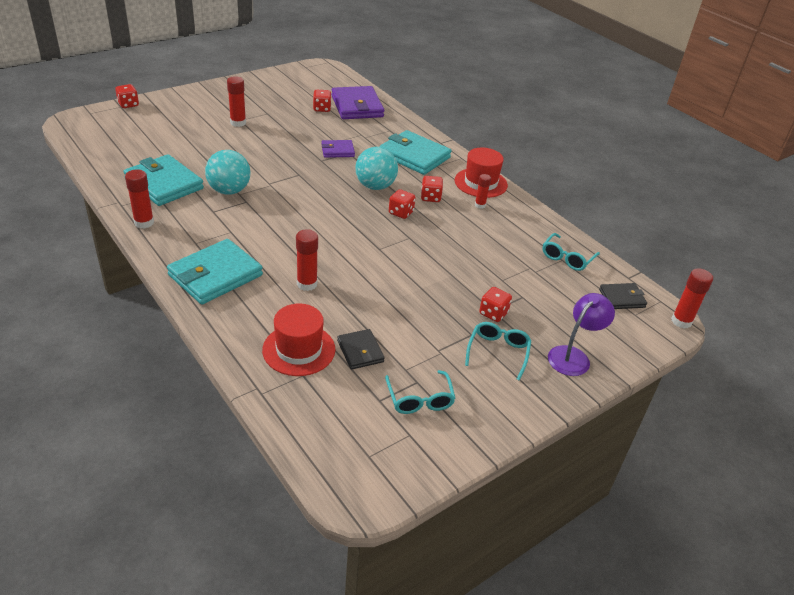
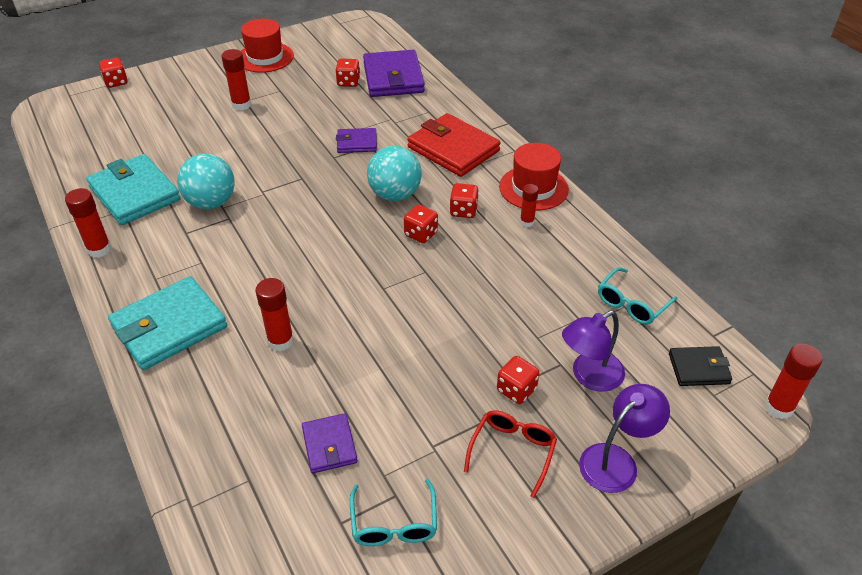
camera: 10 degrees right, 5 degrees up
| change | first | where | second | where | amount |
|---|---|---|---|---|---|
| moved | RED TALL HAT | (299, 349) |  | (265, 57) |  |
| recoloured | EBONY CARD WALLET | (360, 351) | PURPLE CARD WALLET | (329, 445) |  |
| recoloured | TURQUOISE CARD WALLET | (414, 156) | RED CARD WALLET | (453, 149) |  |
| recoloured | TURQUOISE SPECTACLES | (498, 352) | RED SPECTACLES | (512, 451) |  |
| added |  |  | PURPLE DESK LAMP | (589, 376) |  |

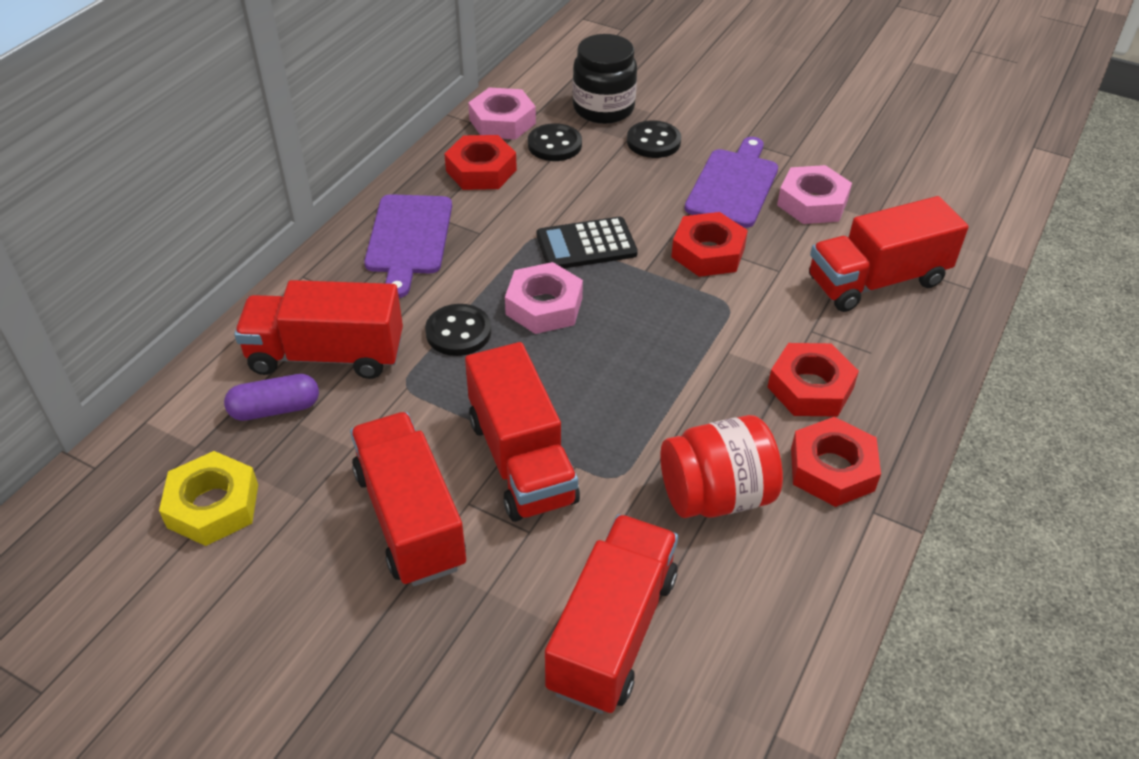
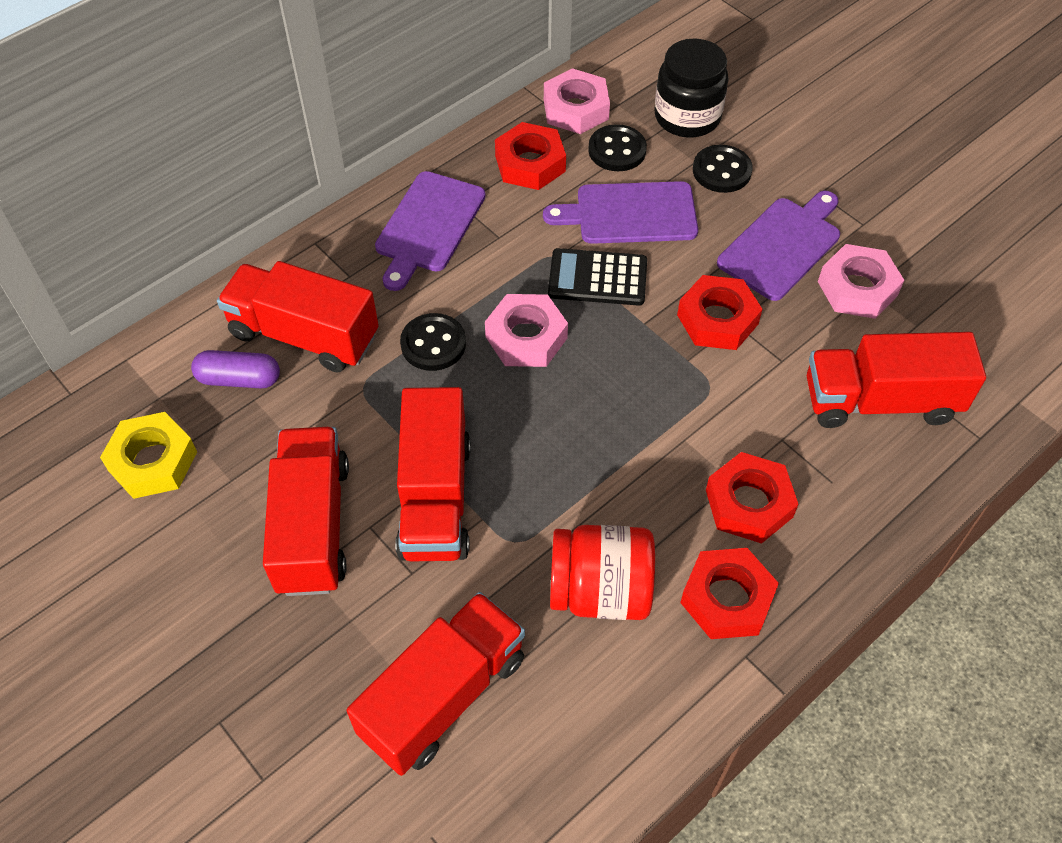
camera: 20 degrees right, 10 degrees up
| change | first | where | second | where | amount |
|---|---|---|---|---|---|
| added |  |  | PURPLE BREAD BOARD | (630, 214) |  |

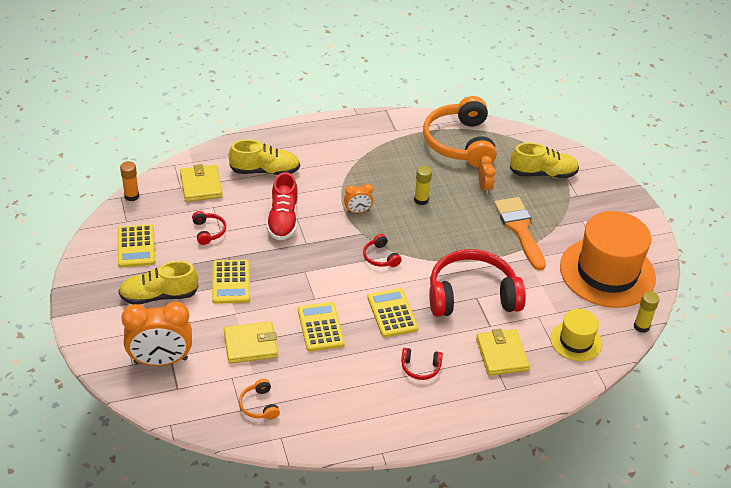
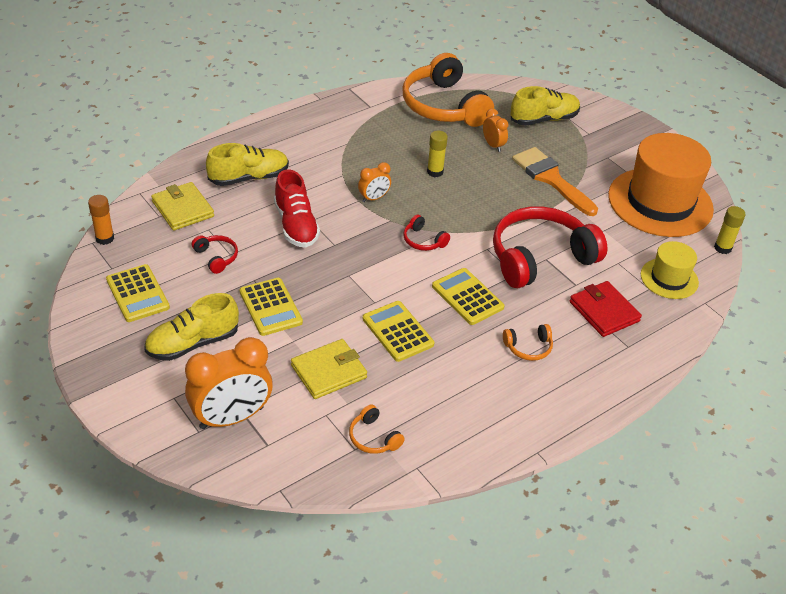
camera: 20 degrees left, 0 degrees up
| change | first | where | second | where | amount |
|---|---|---|---|---|---|
| recoloured | RED OVER-EAR HEADPHONES | (420, 368) | ORANGE-COLOURED OVER-EAR HEADPHONES | (528, 347) |  |
| recoloured | BRIGHT YELLOW CARD WALLET | (501, 354) | RED CARD WALLET | (604, 311) |  |

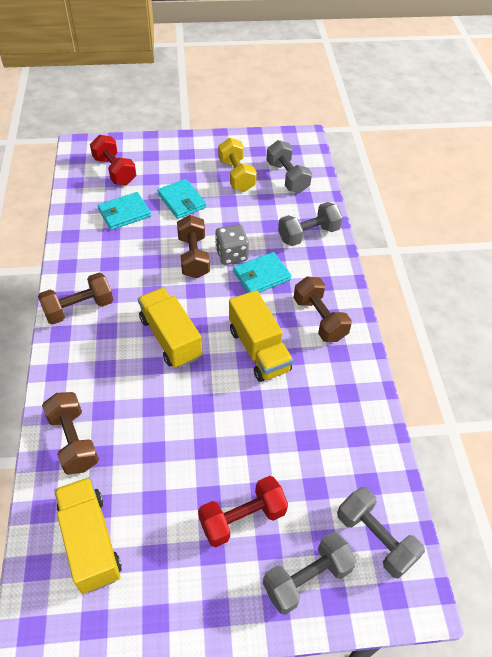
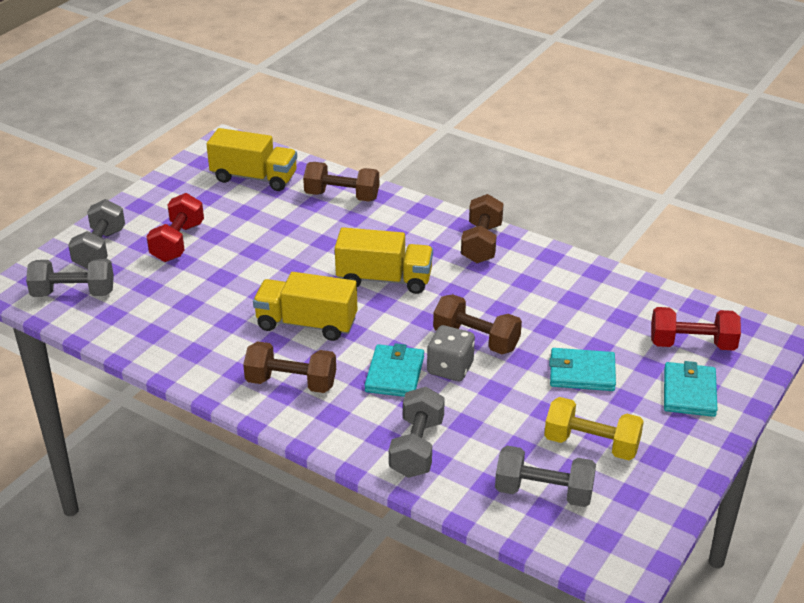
camera: 130 degrees right, 15 degrees down
| change | first | where | second | where | amount |
|---|---|---|---|---|---|
| moved | TURQUOISE CARD WALLET | (124, 213) |  | (689, 392) |  |

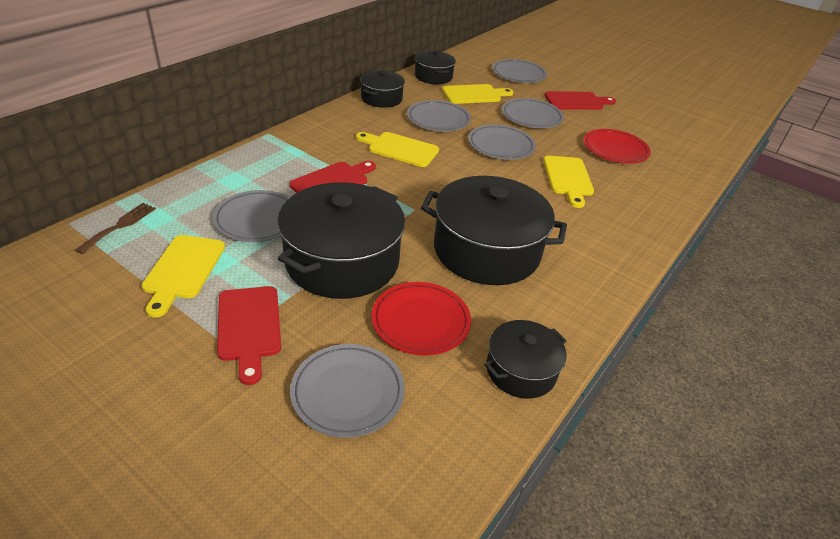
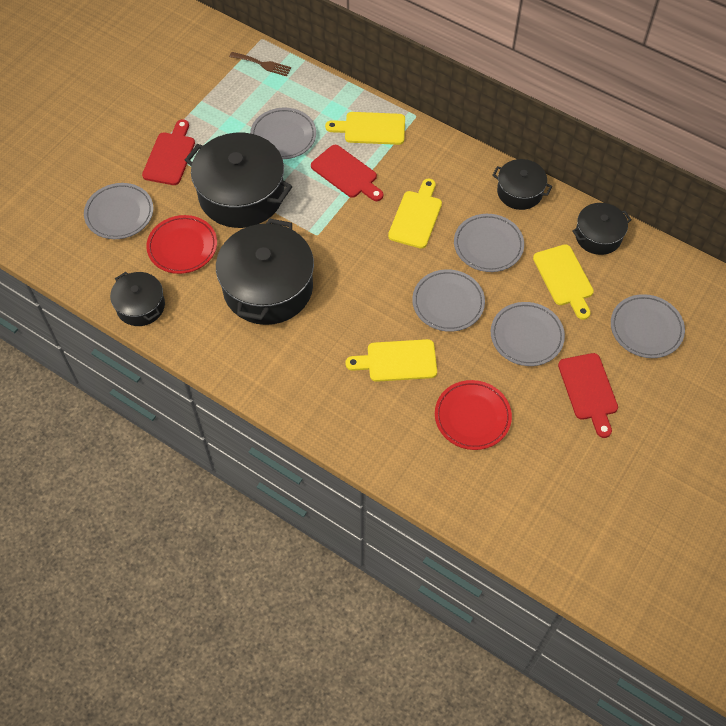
camera: 90 degrees right, 20 degrees up
| change | first | where | second | where | amount |
|---|---|---|---|---|---|
| moved | BRIGHT YELLOW BREAD BOARD | (183, 270) |  | (371, 128) |  |
| turned | RED BREAD BOARD | (249, 327) |  | (170, 156) | 120 degrees clockwise |

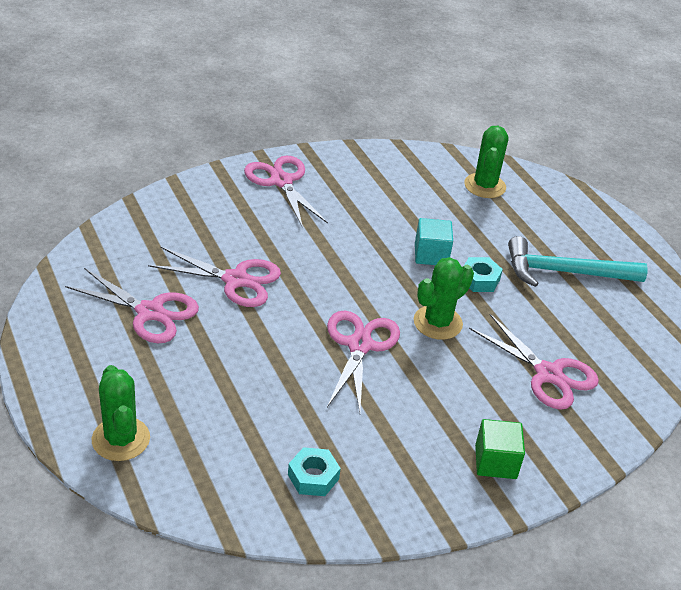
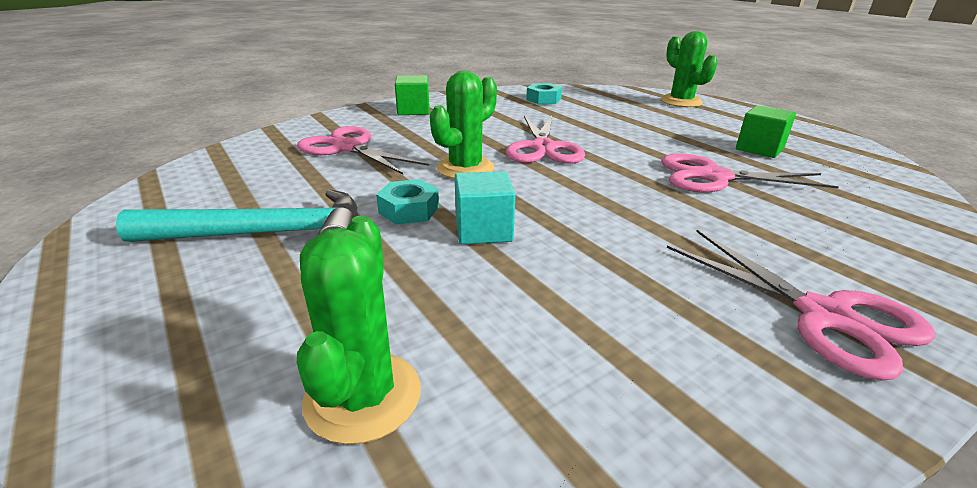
camera: 175 degrees right, 10 degrees down
| change | first | where | second | where | amount |
|---|---|---|---|---|---|
| replaced | ROSE-PINK PAIR OF SCISSORS | (150, 312) | EMERALD SOLID CUBE | (759, 149) |  |

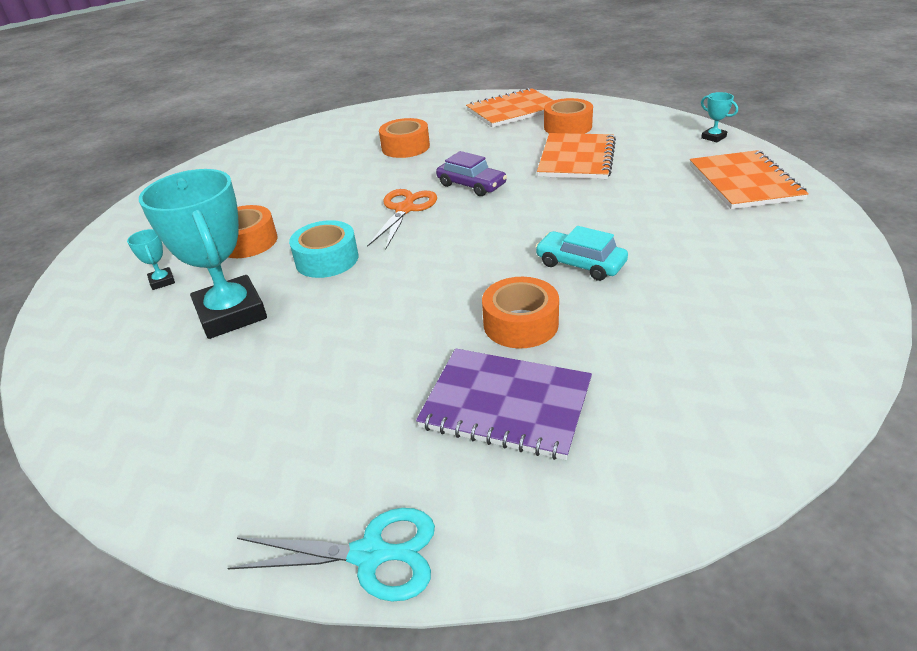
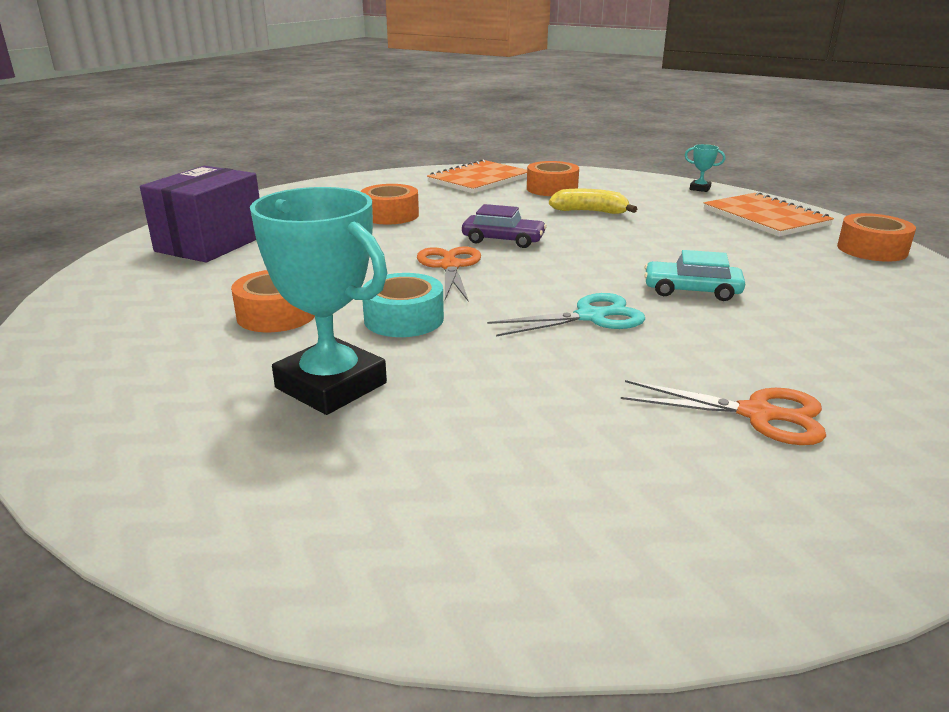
camera: 25 degrees left, 10 degrees down
| change | first | where | second | where | amount |
|---|---|---|---|---|---|
| removed | TURQUOISE TROPHY | (162, 281) |  |  |  |
| moved | TURQUOISE PAIR OF SCISSORS | (370, 555) |  | (590, 317) |  |
| replaced | PURPLE EXERCISE BOOK | (506, 404) | ORANGE-COLOURED PAIR OF SCISSORS | (757, 414) |  |
| moved | ORANGE-COLOURED TAPE | (520, 324) |  | (872, 249) |  |
| replaced | ORANGE-COLOURED EXERCISE BOOK | (576, 158) | BRIGHT YELLOW BANANA FRUIT | (590, 212) |  |
| added |  |  | PURPLE PACKAGE | (211, 244) |  |

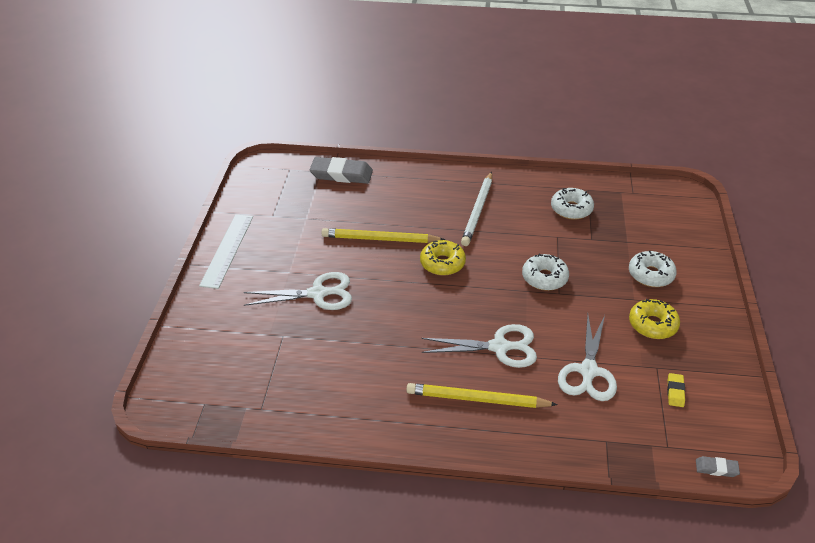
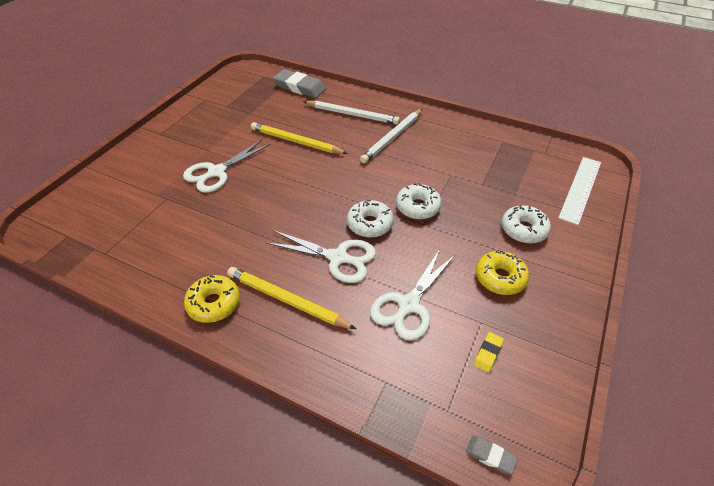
camera: 20 degrees right, 5 degrees up
| change | first | where | second | where | amount |
|---|---|---|---|---|---|
| moved | WHITE STRAIGHTEDGE | (227, 250) |  | (580, 189) |  |
| turned | WHITE PAIR OF SCISSORS | (317, 294) |  | (217, 172) | 120 degrees clockwise |
| moved | BRIGHT YELLOW DOUGHNUT | (442, 263) |  | (214, 303) |  |
| moved | WHITE DOUGHNUT | (571, 209) |  | (370, 224) |  |
| added |  |  | WHITE WOODEN PENCIL | (352, 114) |  |

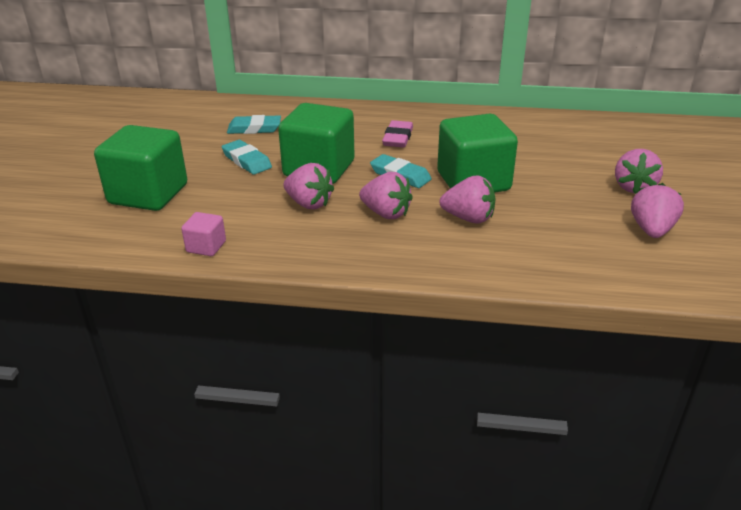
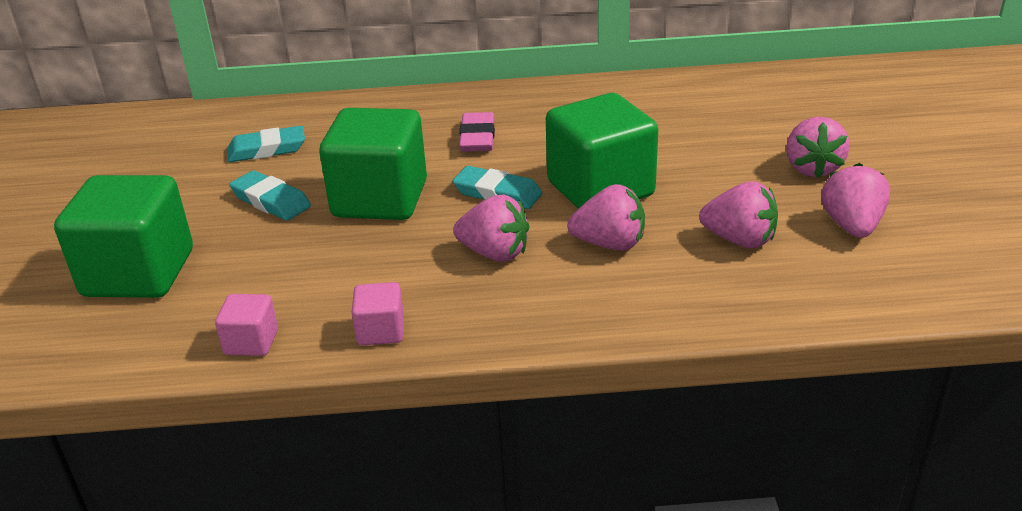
camera: 10 degrees left, 0 degrees up
| change | first | where | second | where | amount |
|---|---|---|---|---|---|
| moved | ROSE-PINK STRAWBERRY | (309, 204) |  | (739, 240) |  |
| added |  |  | ROSE-PINK SOLID CUBE | (381, 331) |  |

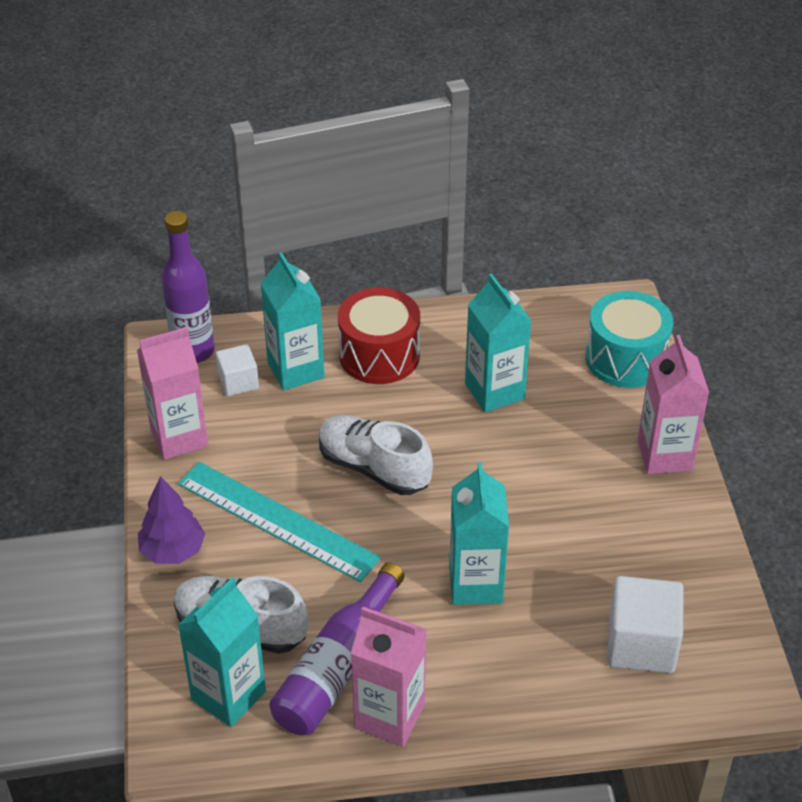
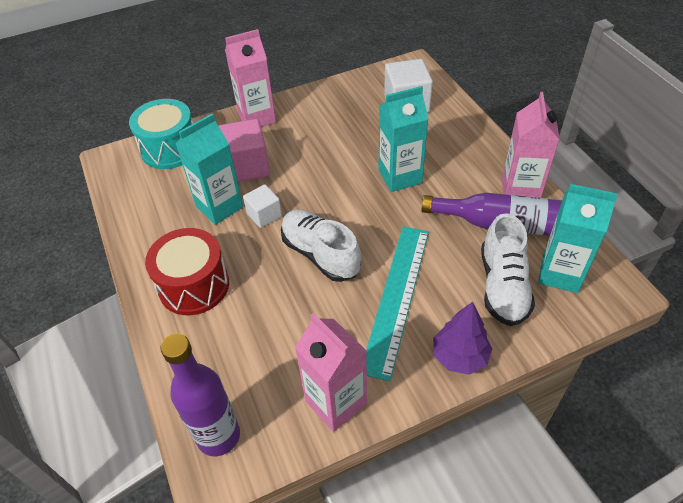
camera: 105 degrees left, 5 degrees up
| change | first | where | second | where | amount |
|---|---|---|---|---|---|
| moved | WHITE SOLID CUBE | (238, 382) |  | (264, 215) |  |
| removed | TURQUOISE MILK CARTON | (295, 370) |  |  |  |
| turned | WHITE LACE-UP SHOE | (373, 468) |  | (320, 254) | 120 degrees clockwise |
| added |  |  | ROSE-PINK SOLID CUBE | (247, 166) |  |

